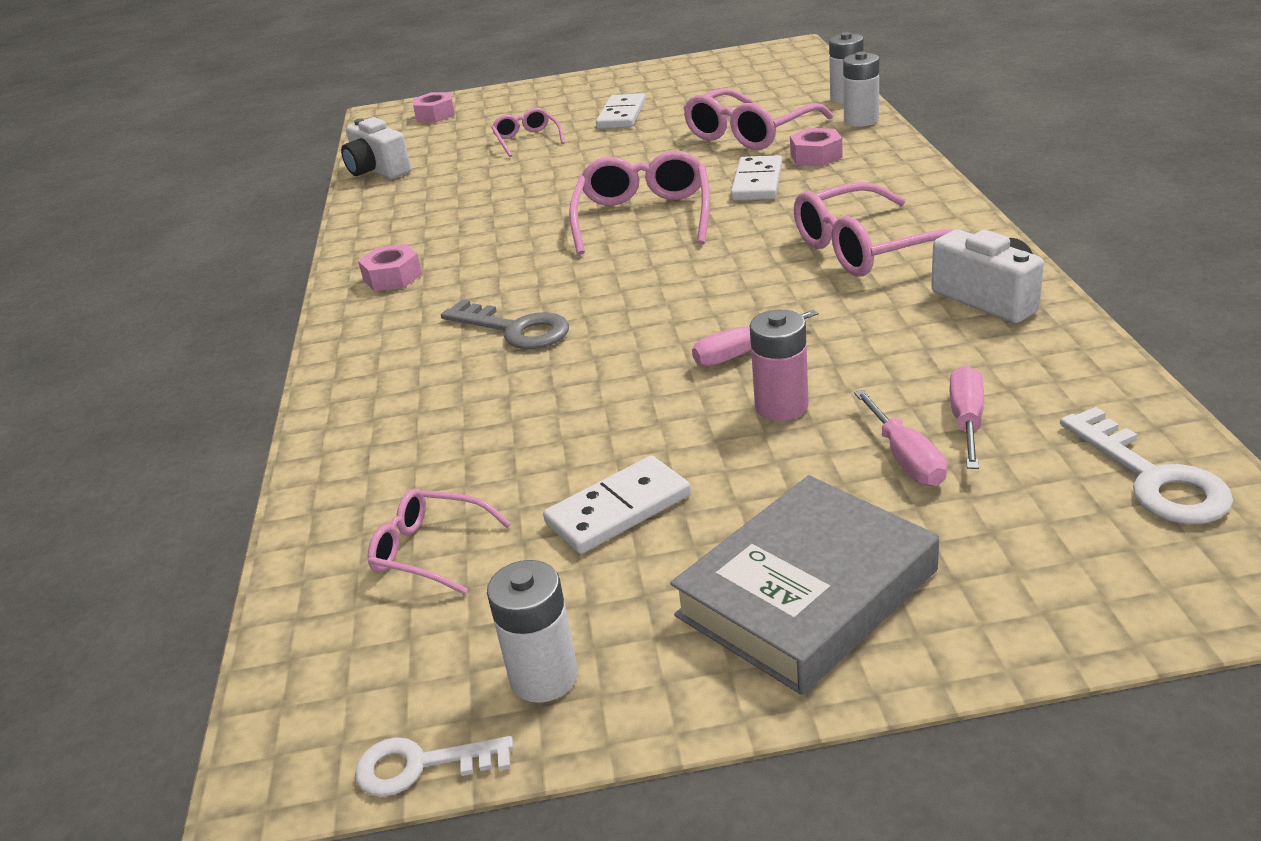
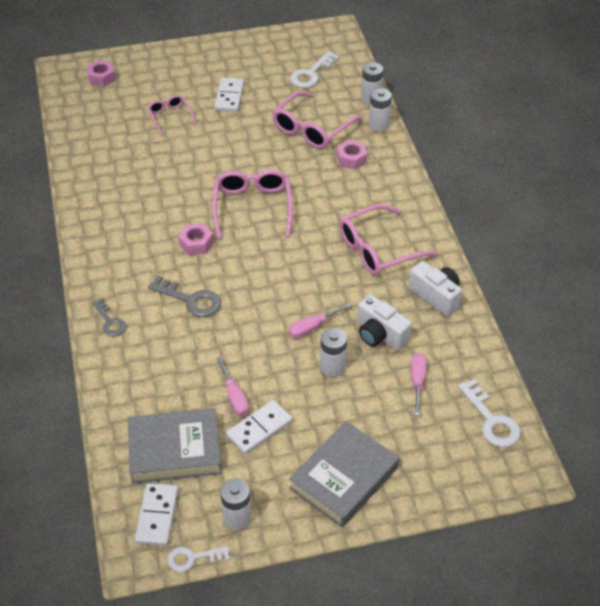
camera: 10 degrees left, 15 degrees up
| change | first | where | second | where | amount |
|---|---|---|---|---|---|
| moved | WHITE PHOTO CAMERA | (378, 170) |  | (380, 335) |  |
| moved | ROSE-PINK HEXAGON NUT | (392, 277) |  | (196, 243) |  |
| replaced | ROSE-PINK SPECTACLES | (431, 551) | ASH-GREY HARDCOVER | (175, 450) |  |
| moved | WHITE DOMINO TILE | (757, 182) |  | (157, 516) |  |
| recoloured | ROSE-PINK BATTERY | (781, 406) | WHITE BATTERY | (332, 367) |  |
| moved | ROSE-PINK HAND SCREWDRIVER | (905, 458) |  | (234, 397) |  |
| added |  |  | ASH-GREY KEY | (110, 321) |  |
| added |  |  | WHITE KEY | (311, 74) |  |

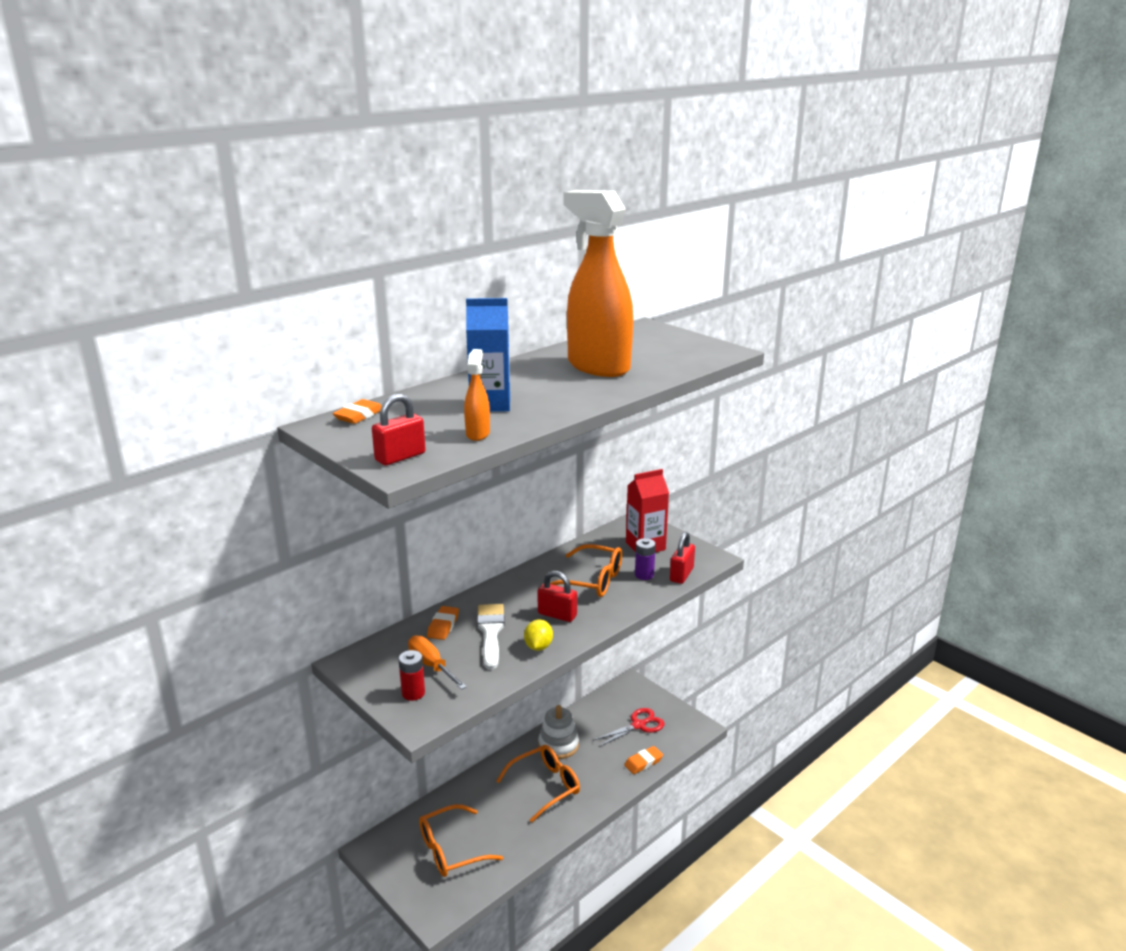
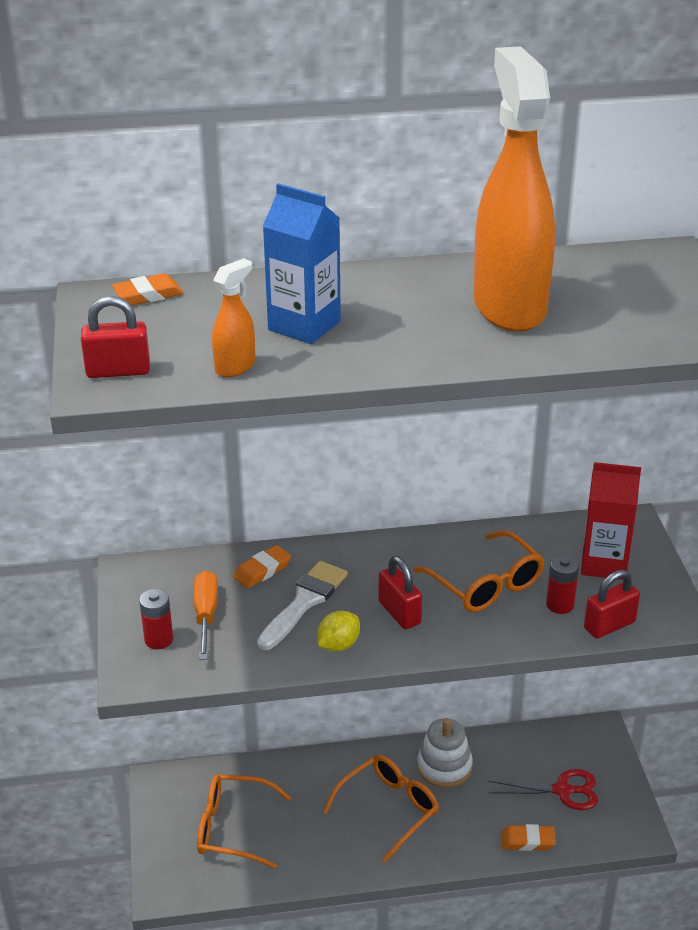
camera: 35 degrees right, 10 degrees up
| change | first | where | second | where | amount |
|---|---|---|---|---|---|
| turned | ORANGE-COLOURED SPECTACLES | (545, 786) |  | (389, 809) | 45 degrees counterclockwise |
| recoloured | PURPLE BATTERY | (644, 575) | RED BATTERY | (560, 605) |  |

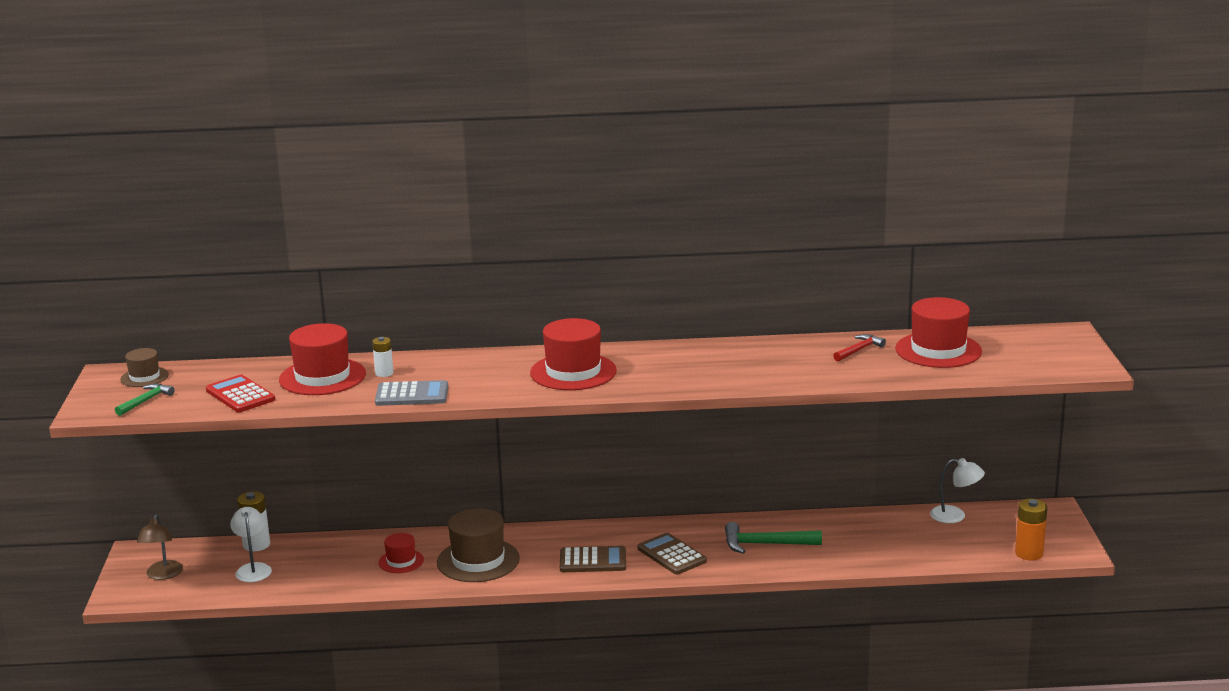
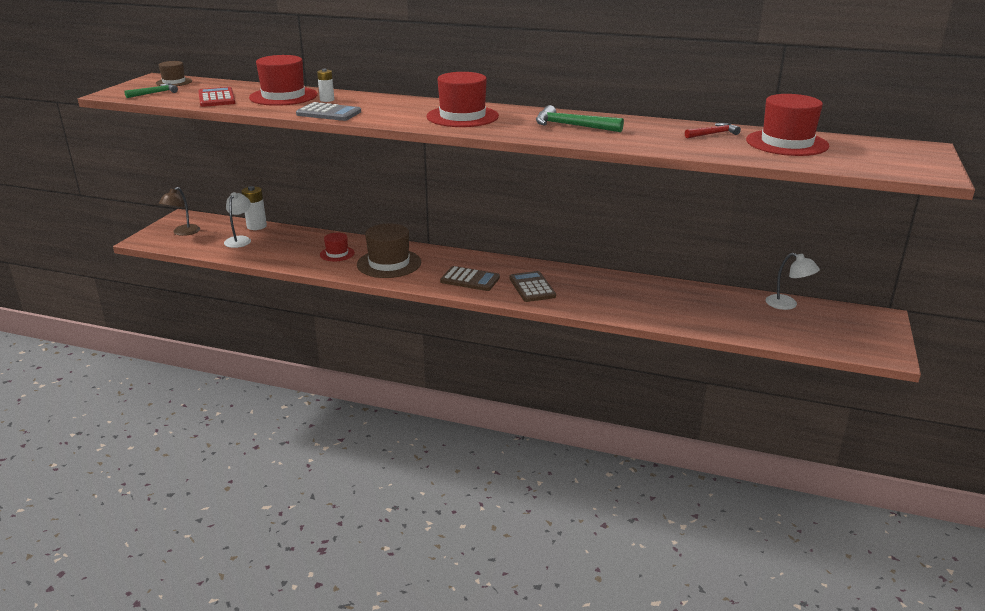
camera: 20 degrees right, 5 degrees up
| change | first | where | second | where | amount |
|---|---|---|---|---|---|
| moved | EMERALD HAMMER | (765, 544) |  | (572, 126) |  |
| removed | ORANGE-COLOURED BATTERY | (1029, 553) |  |  |  |

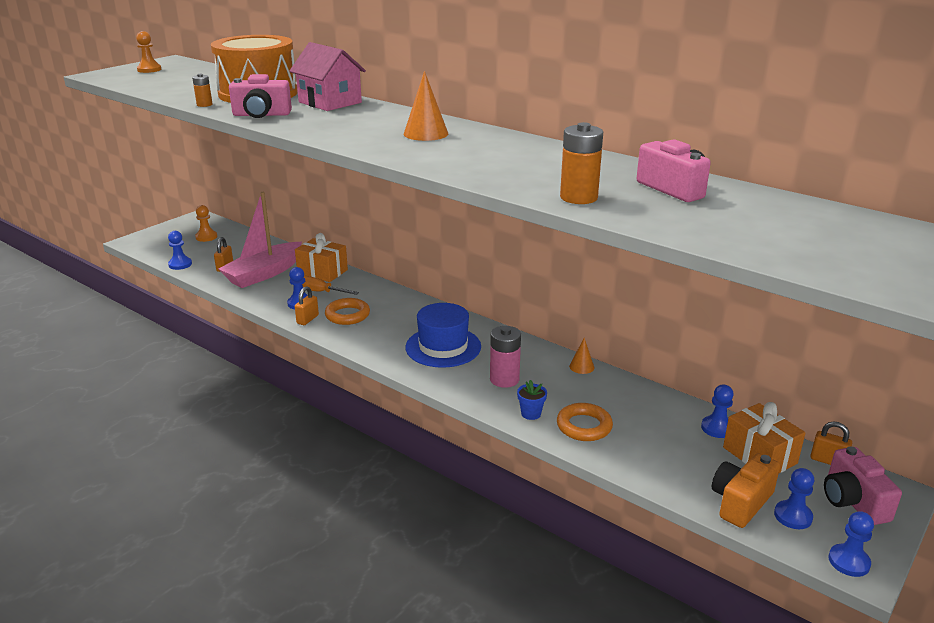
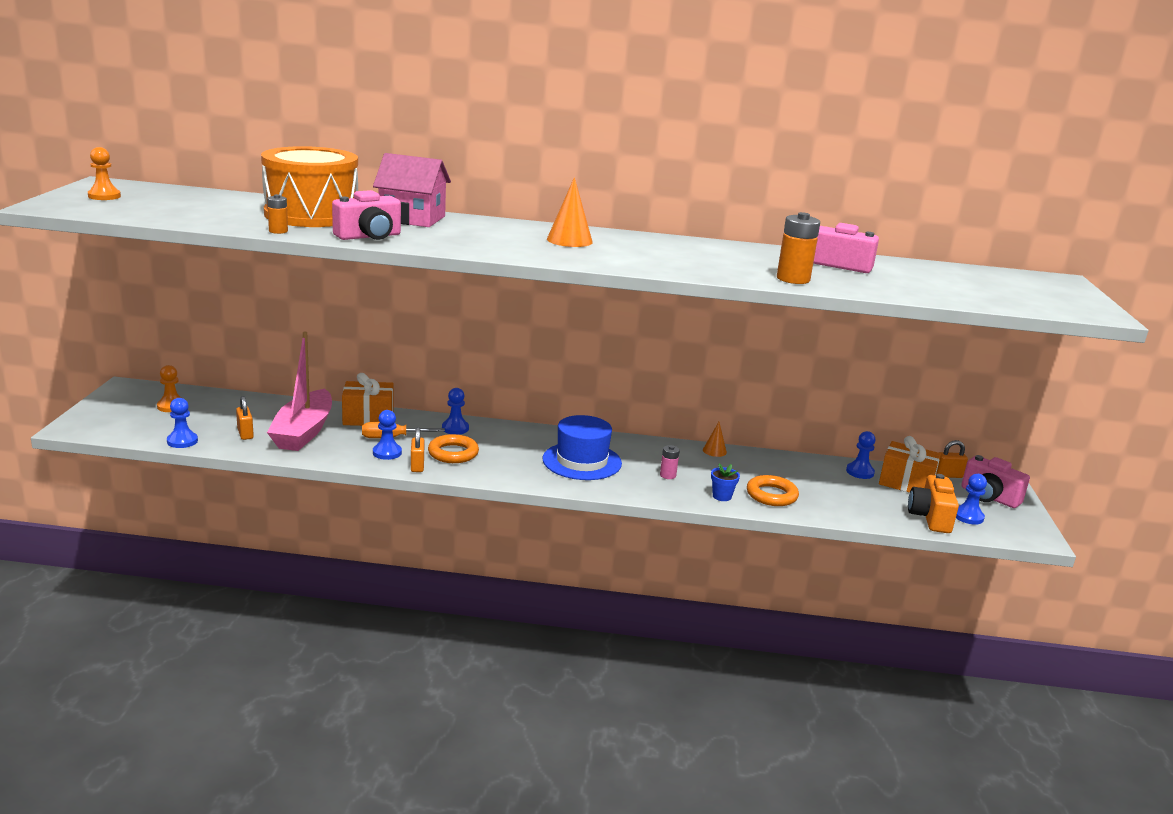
camera: 35 degrees left, 5 degrees down
| change | first | where | second | where | amount |
|---|---|---|---|---|---|
| resized | ROSE-PINK BATTERY | (504, 379) |  | (668, 475) | x0.56 |
| moved | ROYAL BLUE PAWN | (849, 562) |  | (455, 428) |  |

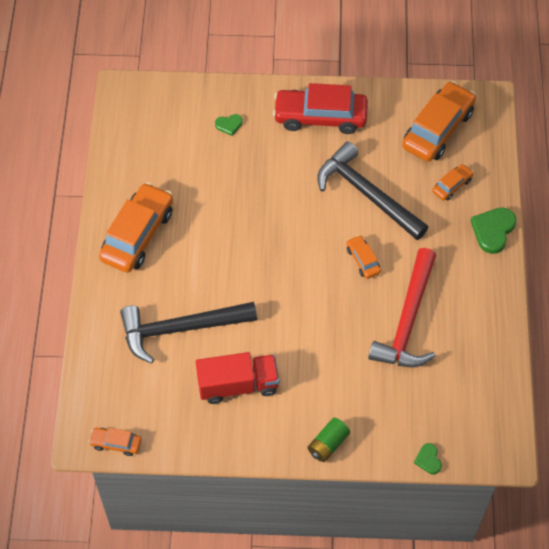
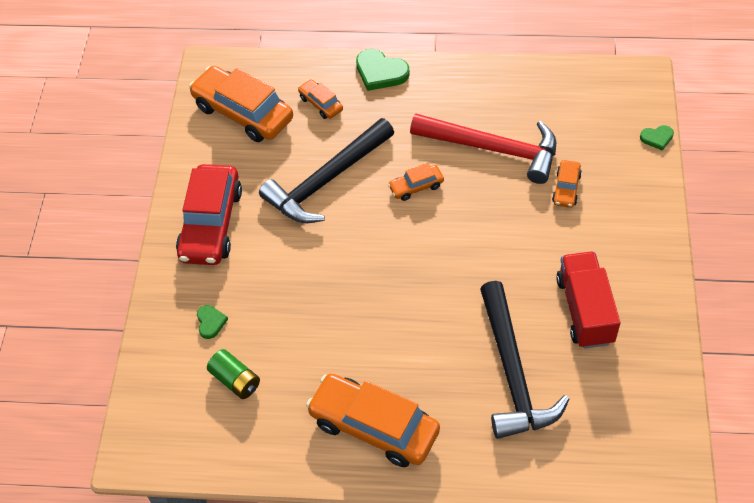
camera: 85 degrees left, 5 degrees down
| change | first | where | second | where | amount |
|---|---|---|---|---|---|
| moved | ORANGE-COLOURED CAR | (116, 443) |  | (566, 188) |  |
| moved | EMERALD BATTERY | (328, 444) |  | (235, 380) |  |

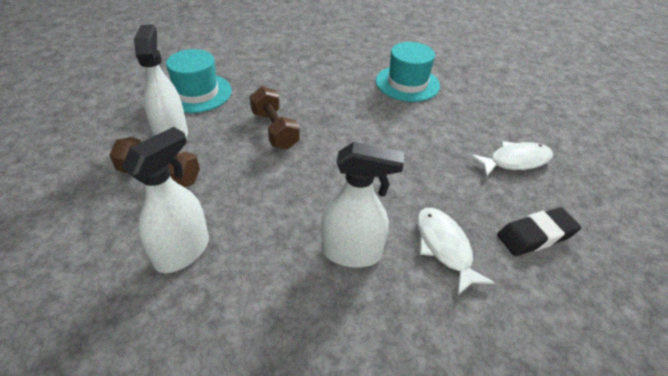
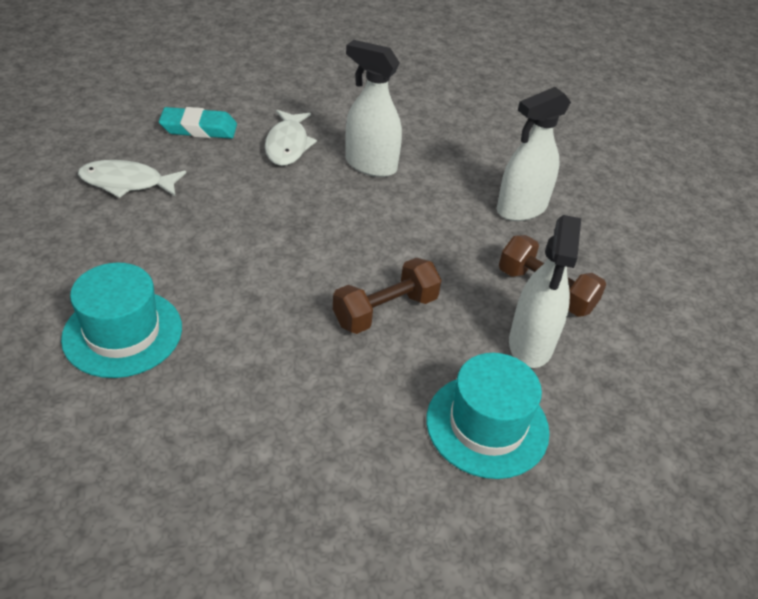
camera: 160 degrees left, 0 degrees up
| change | first | where | second | where | amount |
|---|---|---|---|---|---|
| turned | DARK BROWN DUMBBELL | (275, 130) |  | (385, 310) | 60 degrees clockwise |
| recoloured | EBONY PENCIL ERASER | (536, 235) | TURQUOISE PENCIL ERASER | (199, 128) |  |

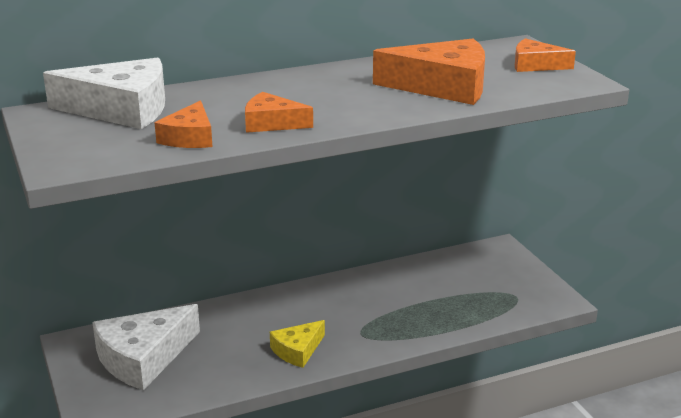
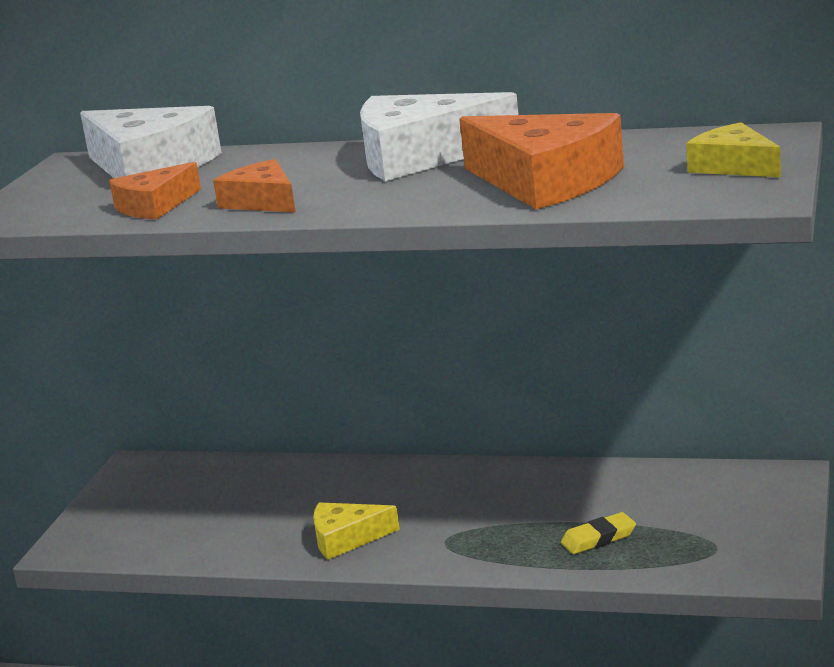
camera: 40 degrees right, 5 degrees down
| change | first | where | second | where | amount |
|---|---|---|---|---|---|
| moved | WHITE PIECE OF CHEESE | (143, 358) |  | (421, 156) |  |
| recoloured | ORANGE-COLOURED PIECE OF CHEESE | (535, 65) | BRIGHT YELLOW PIECE OF CHEESE | (734, 166) |  |
| added |  |  | BRIGHT YELLOW PENCIL ERASER | (598, 538) |  |

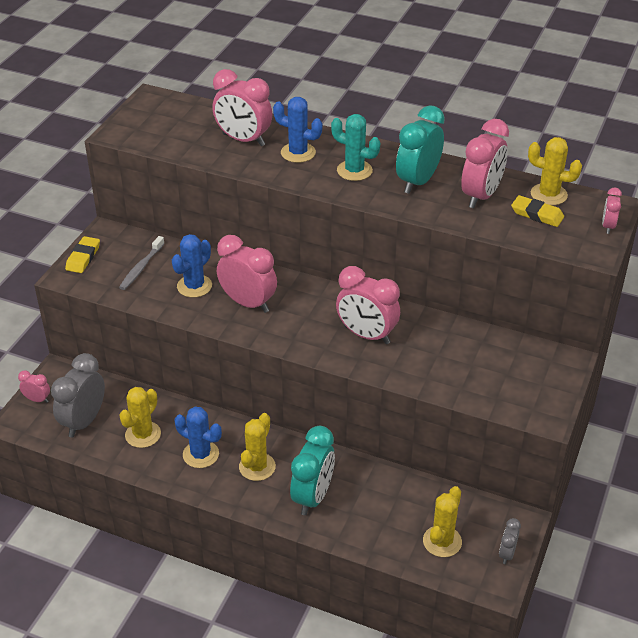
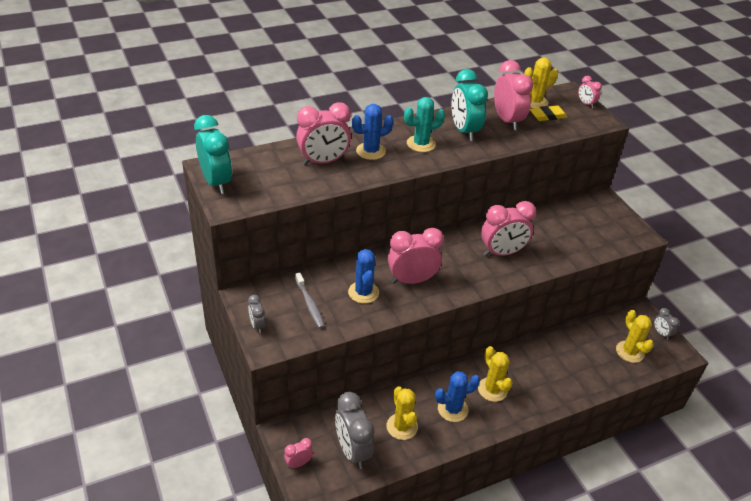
camera: 50 degrees left, 0 degrees up
| change | first | where | second | where | amount |
|---|---|---|---|---|---|
| replaced | BRIGHT YELLOW PENCIL ERASER | (83, 257) | ASH-GREY ALARM CLOCK | (257, 325) |  |
| moved | TURQUOISE ALARM CLOCK | (312, 496) |  | (216, 182) |  |

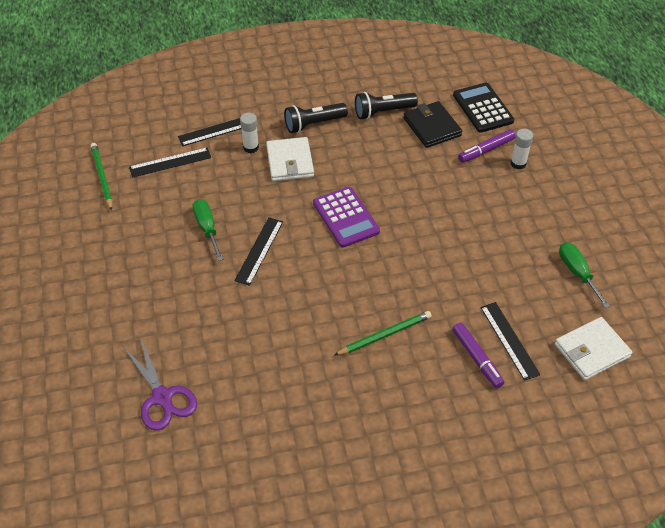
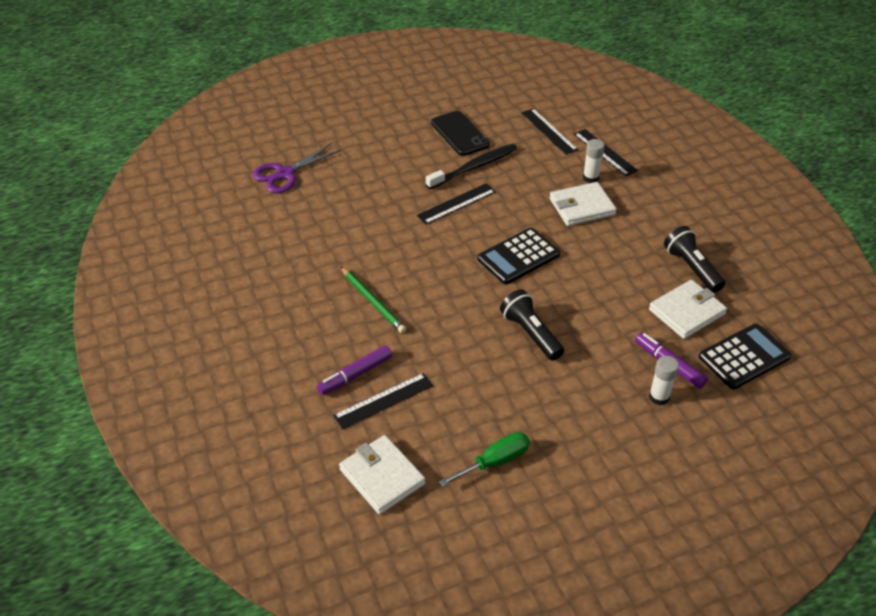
camera: 80 degrees right, 5 degrees down
| change | first | where | second | where | amount |
|---|---|---|---|---|---|
| removed | EMERALD WOODEN PENCIL | (102, 177) |  |  |  |
| replaced | EMERALD HAND SCREWDRIVER | (207, 228) | EBONY TOOTH BRUSH | (474, 167) |  |
| turned | EBONY STRAIGHTEDGE | (259, 250) |  | (456, 203) | 45 degrees counterclockwise |
| moved | EBONY TORCH | (313, 124) |  | (531, 333) |  |
| recoloured | PURPLE CALCULATOR | (346, 217) | EBONY CALCULATOR | (518, 257) |  |
| recoloured | EBONY CARD WALLET | (432, 127) | WHITE CARD WALLET | (687, 312) |  |
| added |  |  | EBONY PHONE | (459, 134) |  |

